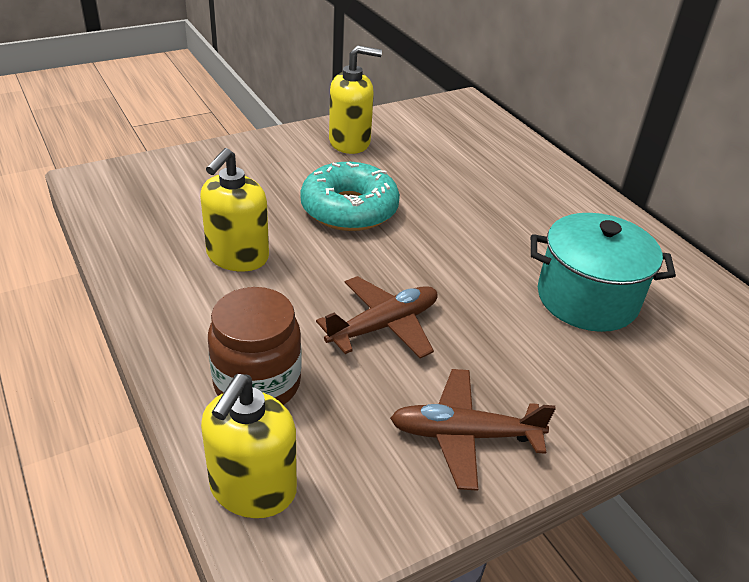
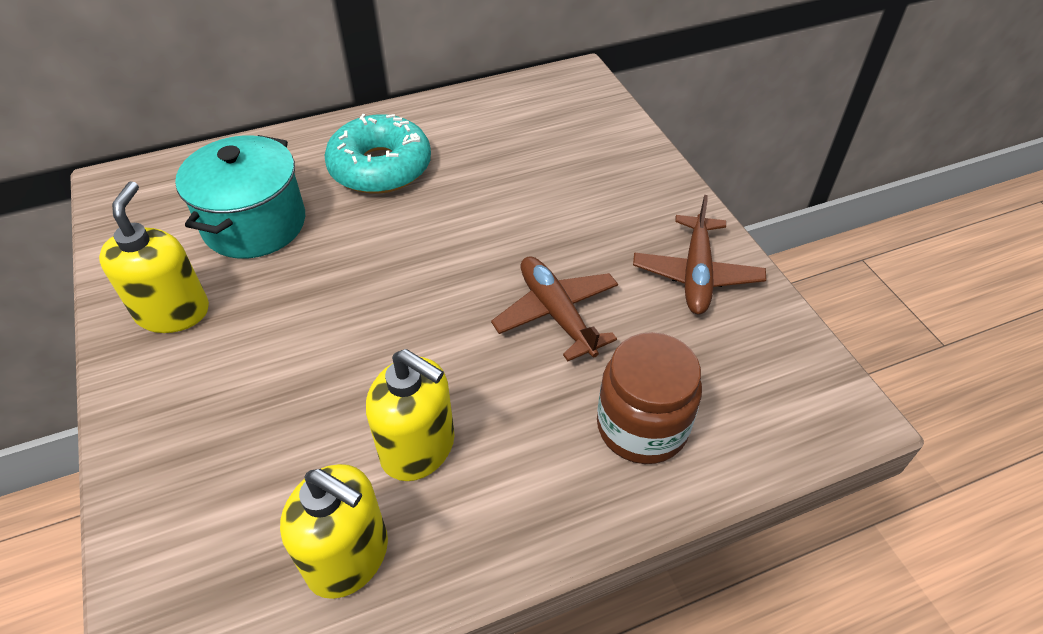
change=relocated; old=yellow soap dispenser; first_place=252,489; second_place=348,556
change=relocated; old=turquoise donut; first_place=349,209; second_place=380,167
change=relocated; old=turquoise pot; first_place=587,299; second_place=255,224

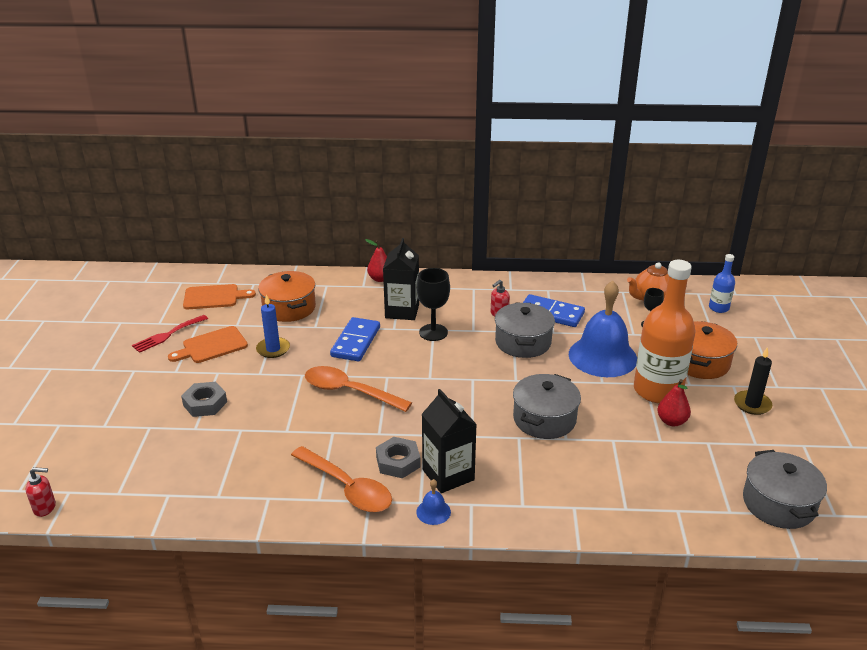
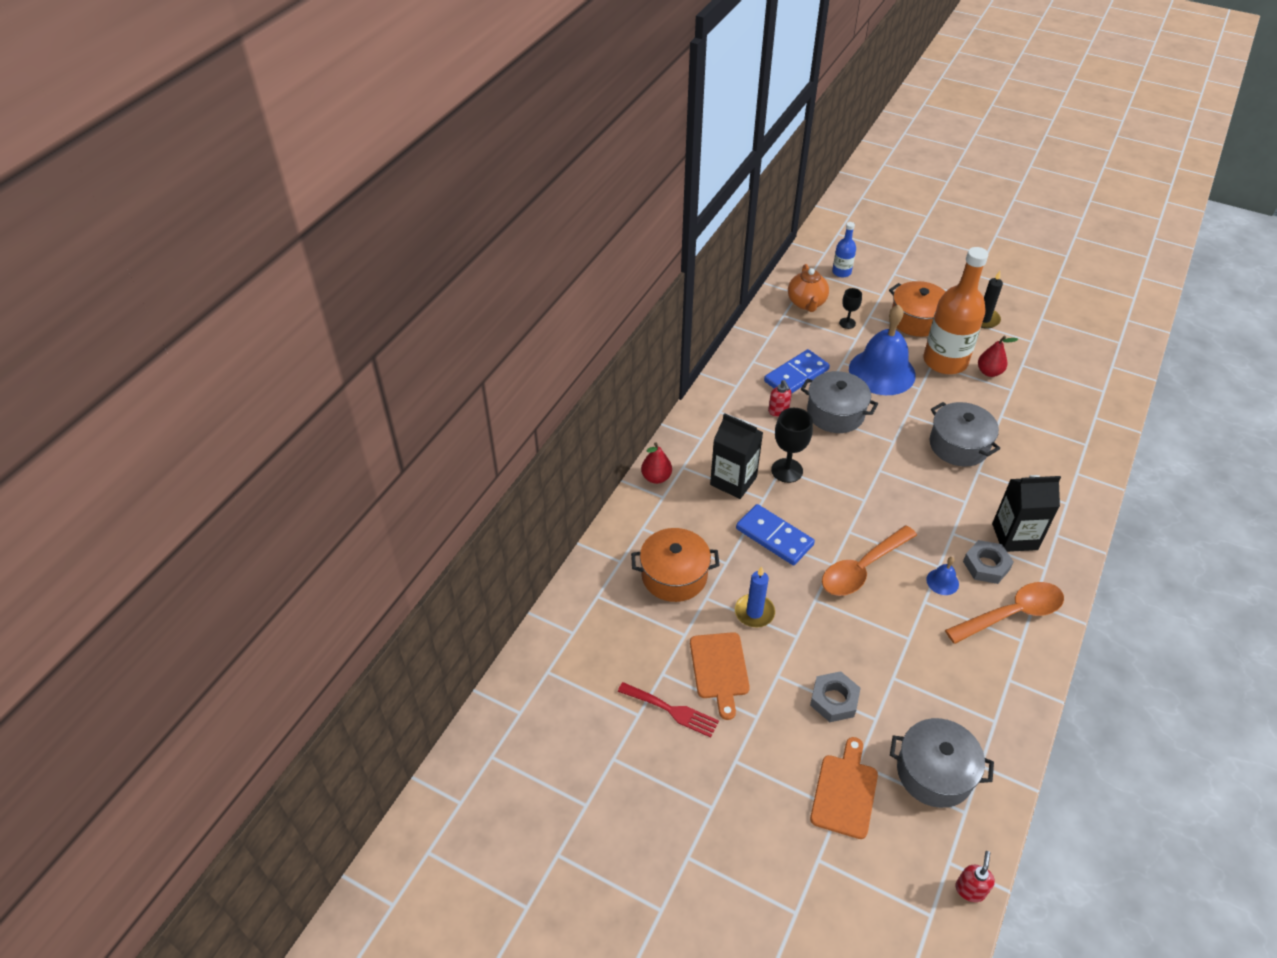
change=spun; old=red fork; first_place=167,335; second_place=672,710; degrees=-45
change=relocated; old=orange cutting board; first_place=214,297; second_place=845,792
change=relocated; old=blue bell; first_place=433,512; second_place=942,581
change=relocated; old=grey pot; first_place=778,504; second_place=934,772

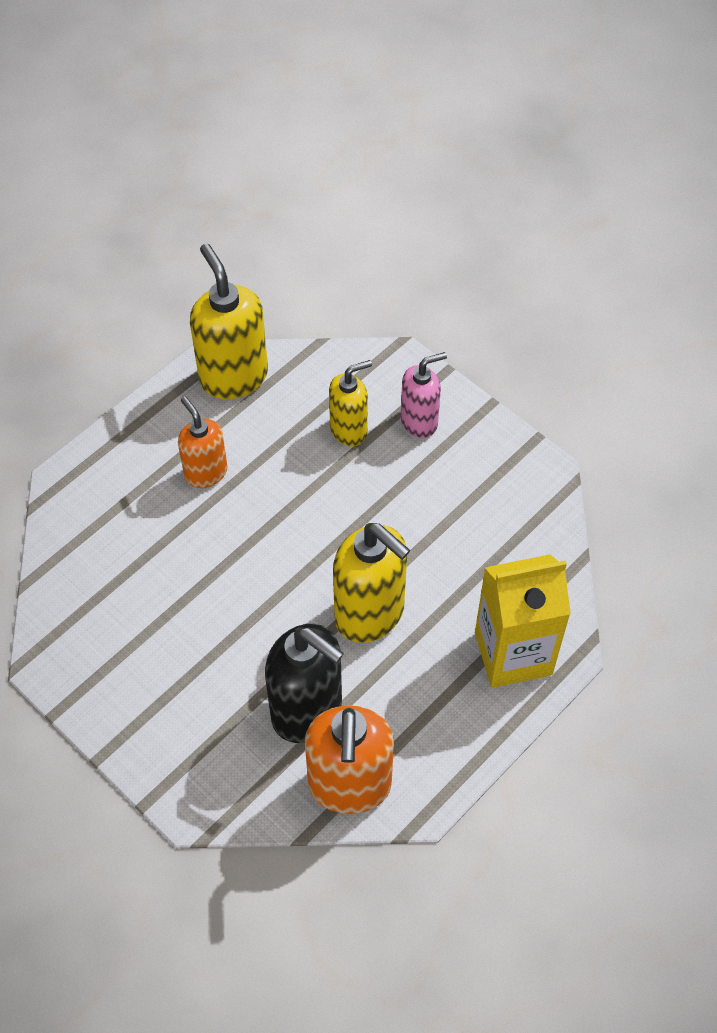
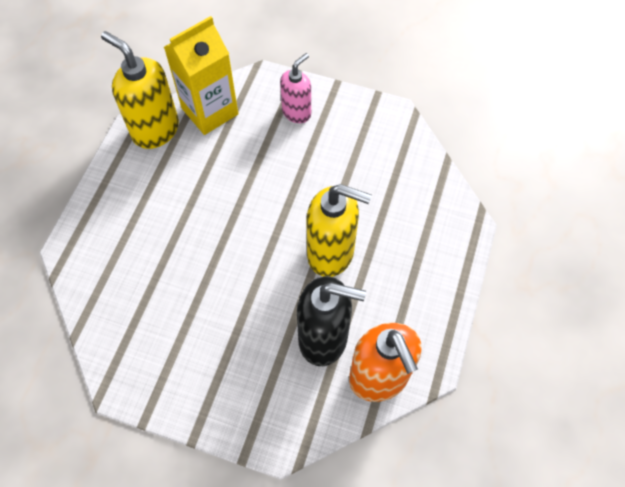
change=missing; old=orange soap dispenser; first_place=205,472
change=missing; old=yellow soap dispenser; first_place=349,429
change=relocated; old=yellow carton; first_place=513,653; second_place=210,111

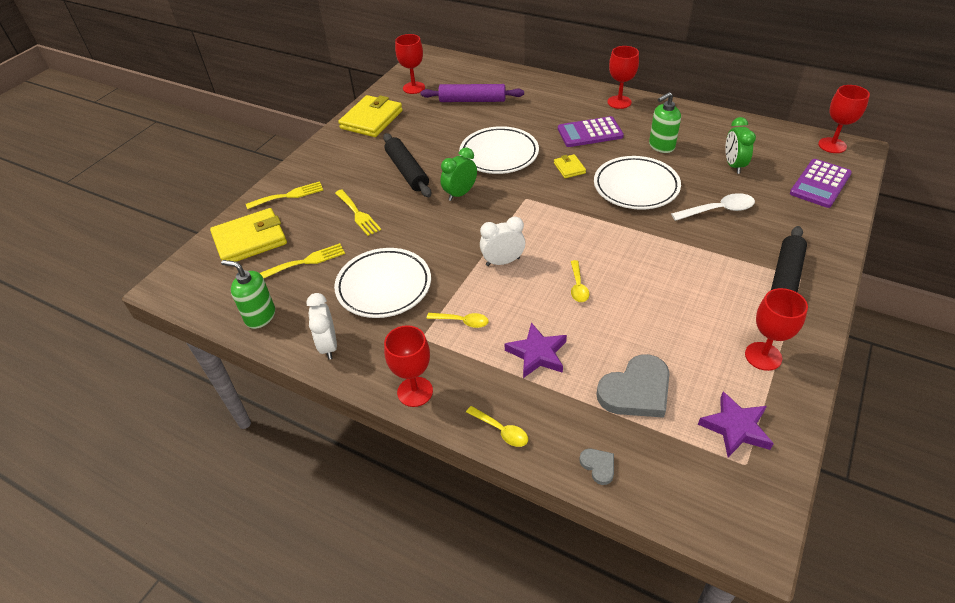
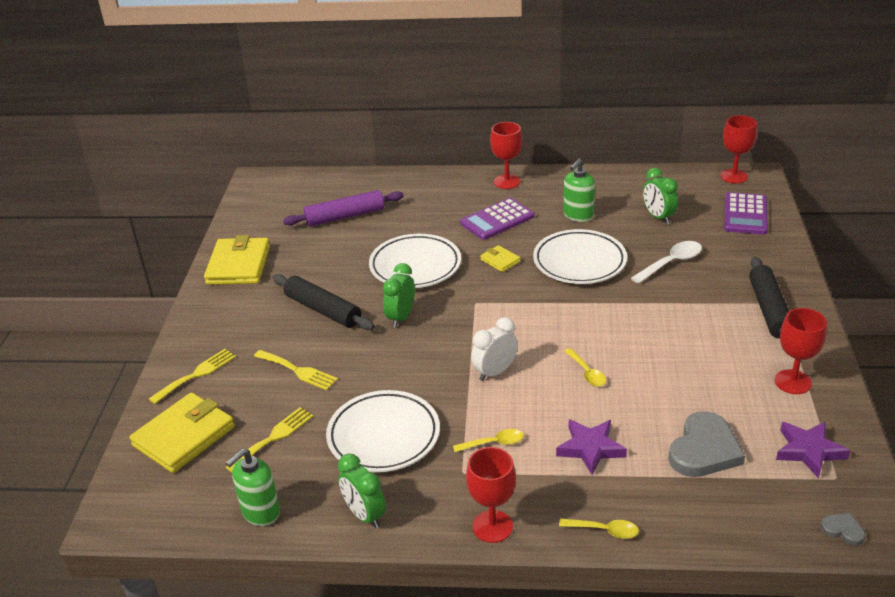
change=spun; old=green soap dispenser; first_place=260,316; second_place=260,512; degrees=-45
change=colour; old=white clock; new=green clock; first_place=328,345; second_place=365,515
change=missing; old=red goblet; first_place=414,88
change=relocated; old=grey heart; first_place=598,466; second_place=842,530

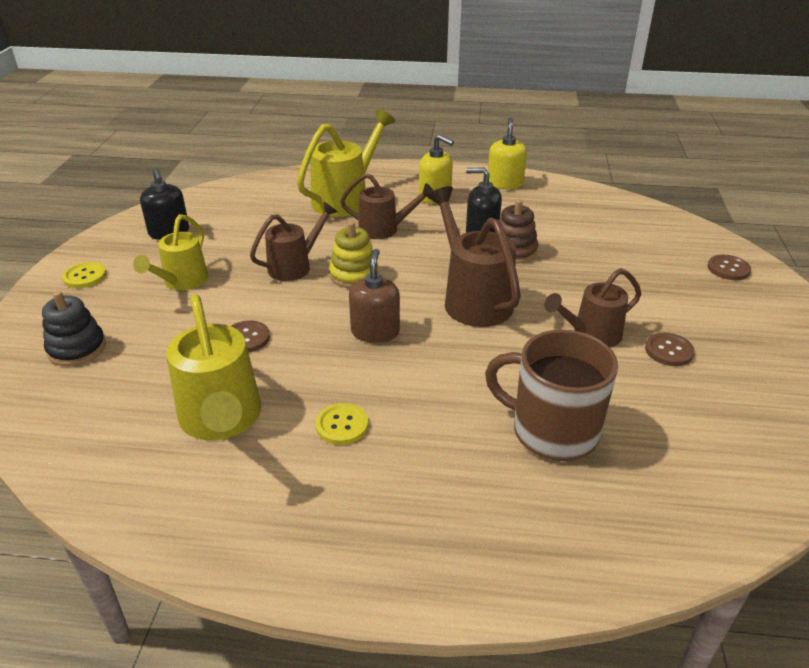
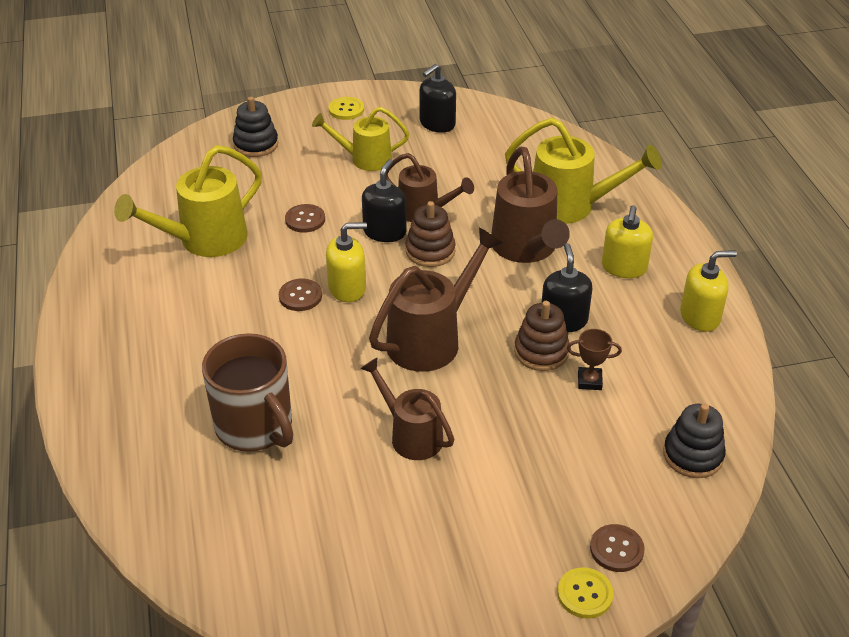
change=relocated; old=yellow button; first_place=342,425; second_place=585,594
change=colour; old=yellow stacking toy; new=brown stacking toy; first_place=354,275; second_place=430,251
change=size; old=brown watering can; first_place=384,229; second_place=526,249; factor=1.53
change=colour; old=brown soap dispenser; new=yellow soap dispenser; first_place=375,332; second_place=347,288
change=spun; old=brown mug; first_place=552,431; second_place=255,426; degrees=135
change=relocated; old=brown button; first_place=669,351; second_place=300,296
change=appeared; new=black soap dispenser; second_place=384,232
change=appeared; new=brown trophy; second_place=589,381
change=appeared; new=black stacking toy; second_place=693,455

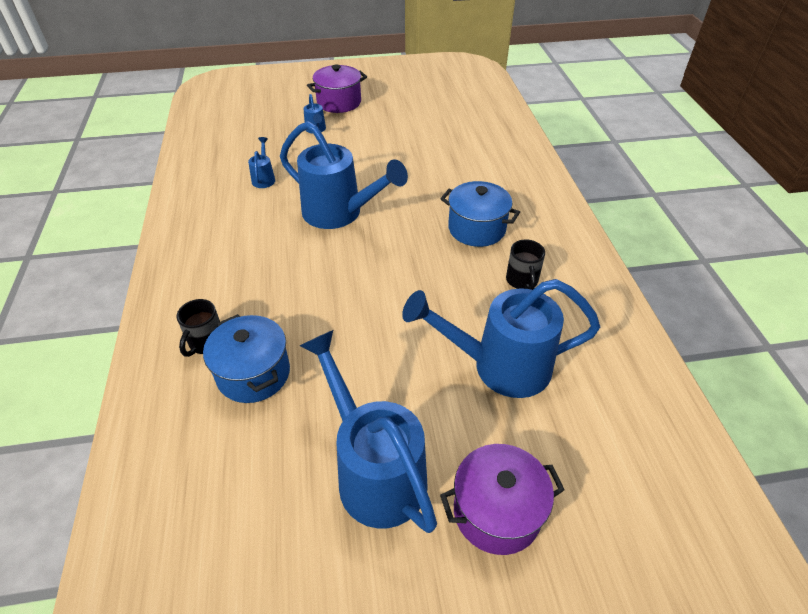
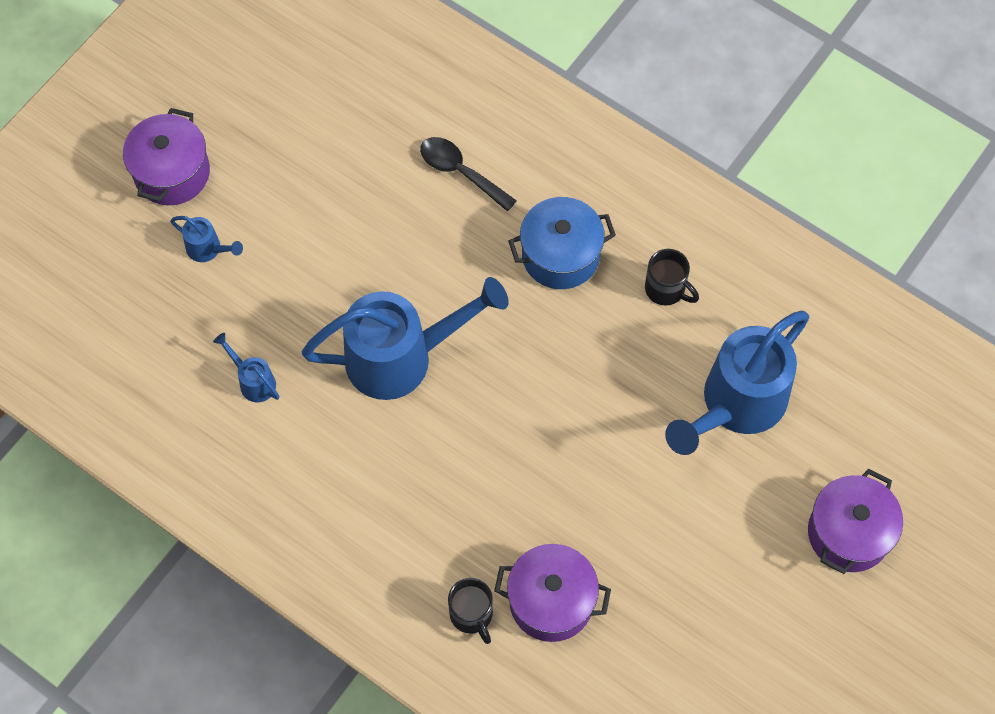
change=colour; old=blue pot; new=purple pot; first_place=253,373; second_place=551,601
change=missing; old=blue watering can; first_place=375,472
change=appeared; new=black spoon; second_place=460,172

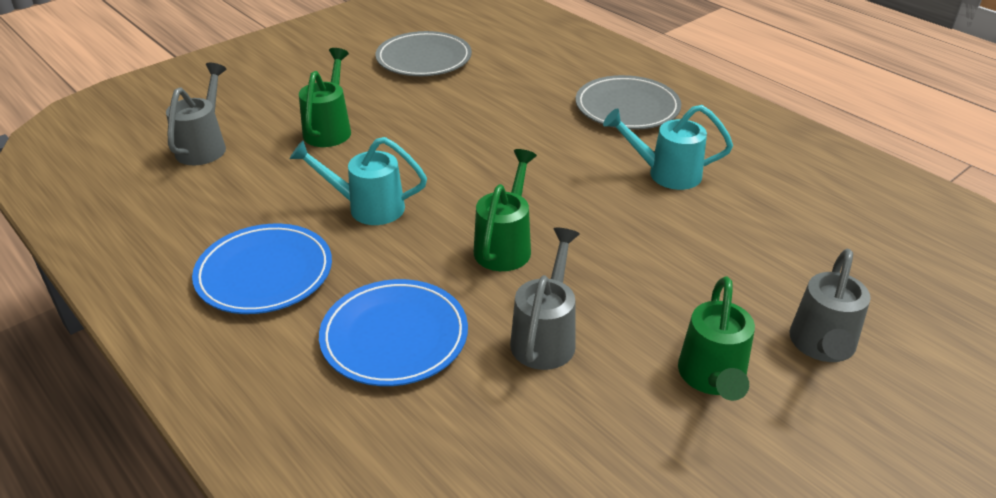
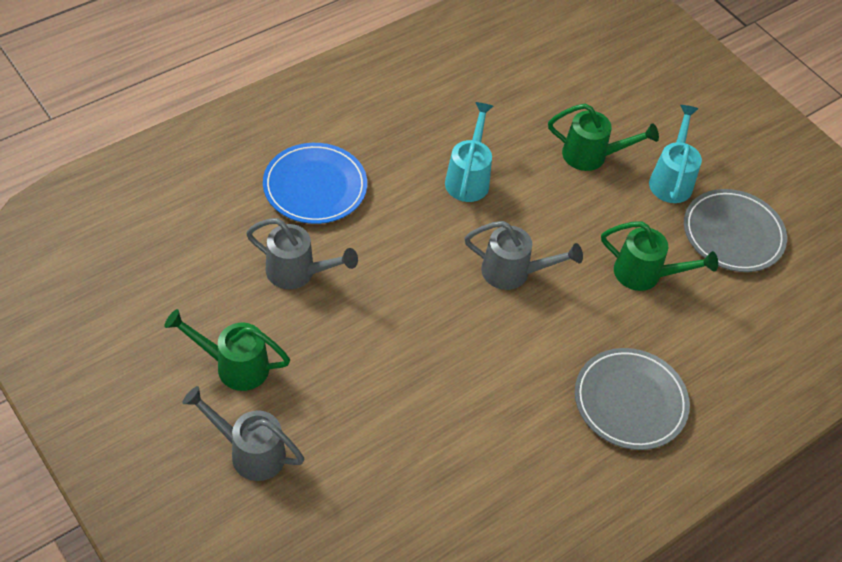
change=relocated; old=grey watering can; first_place=204,146; second_place=513,272
change=missing; old=blue plate; first_place=264,273
change=relocated; old=green watering can; first_place=505,245; second_place=645,274
change=relocated; old=turquoise watering can; first_place=666,174; second_place=671,179

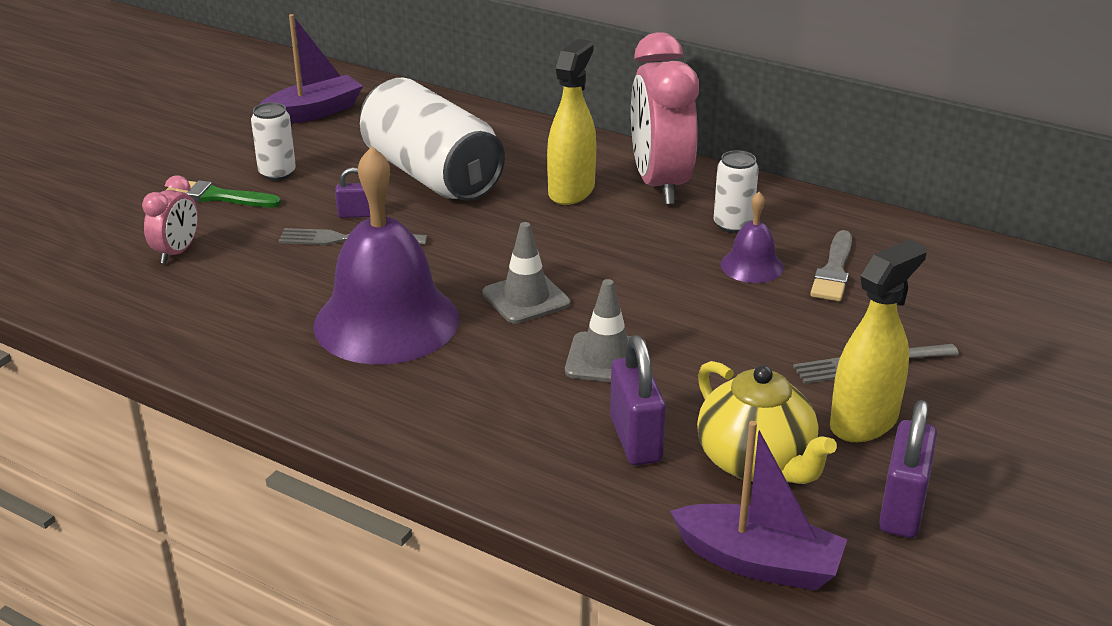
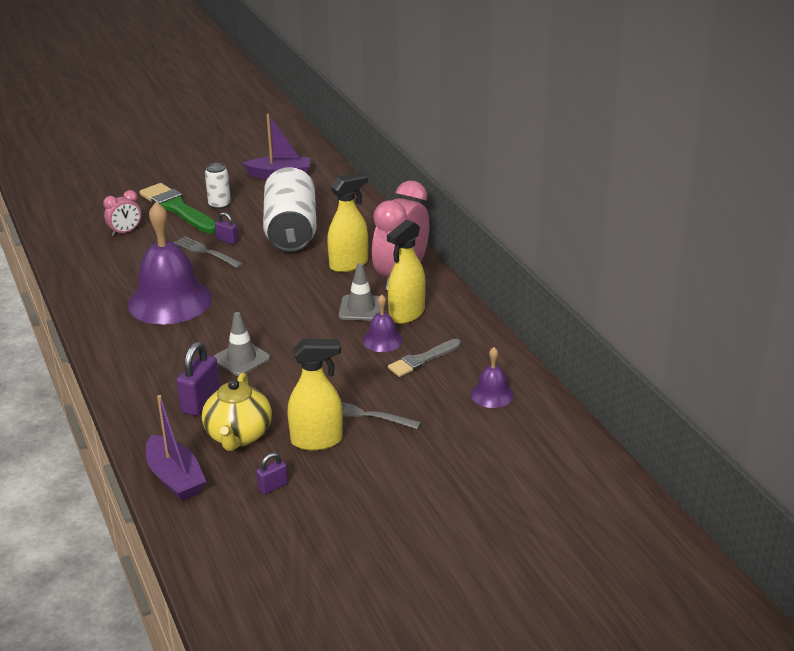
change=size; old=green brush; first_place=217,196; second_place=177,208; factor=1.66
change=relocated; old=grey traffic cone; first_place=526,298; second_place=361,308
change=exchanged; old=white can; new=yellow spray bottle; first_place=733,225; second_place=406,314
change=size; old=purple padlock; first_place=902,508; second_place=273,486; factor=0.56
change=appeared; new=purple bell; second_place=492,394

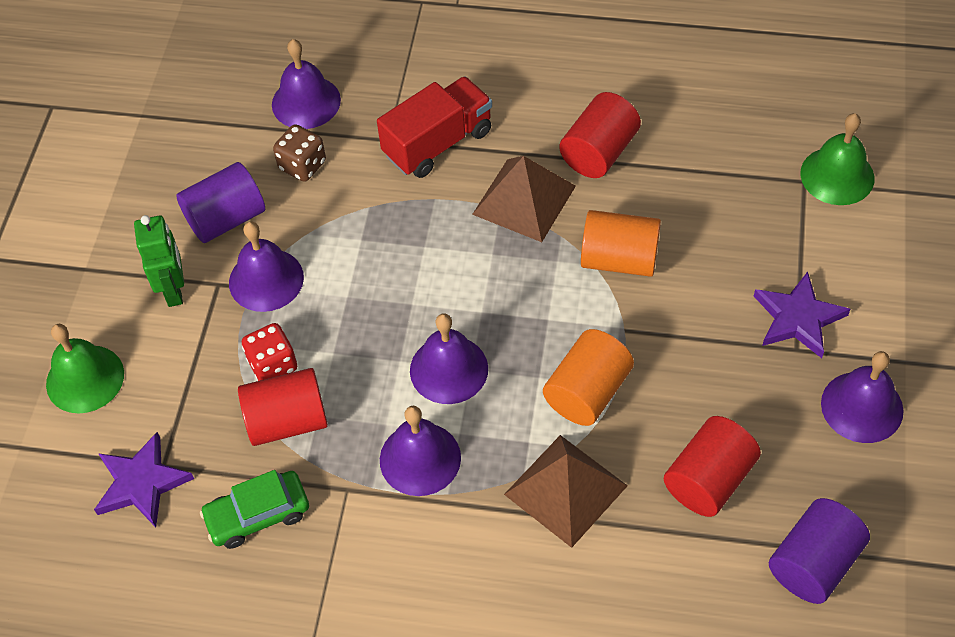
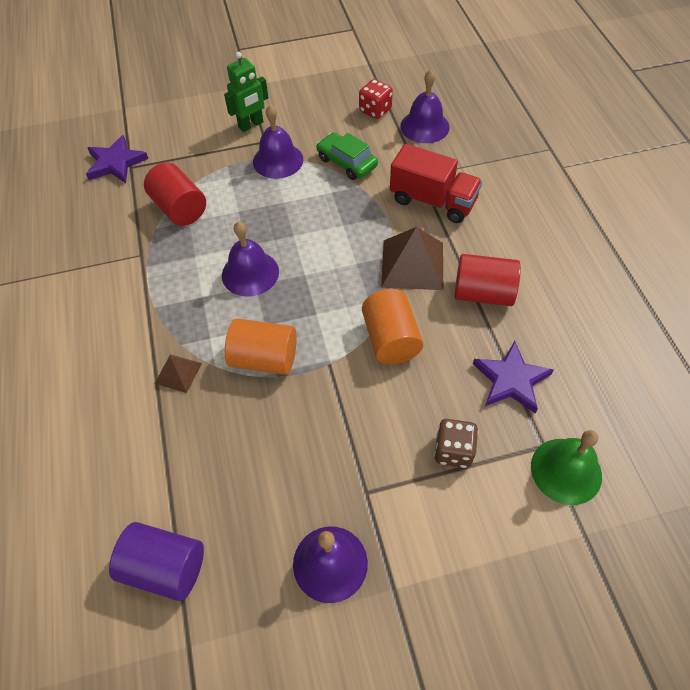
change=missing; old=green bell; first_place=85,378
change=missing; old=purple cylinder; first_place=226,219
change=relocated; old=green car; first_place=258,515; second_place=346,162
change=relocated; old=red dice; first_place=273,365; second_place=375,110
change=relocated; old=brown dice; first_place=302,165; second_place=453,451
change=missing; old=purple bell; first_place=420,458
change=size; old=brown pyramid; first_place=566,490; second_place=178,373; factor=0.53
change=missing; old=red cylinder; first_place=708,479
change=relocated; old=purple star; first_place=798,318; second_place=511,380

